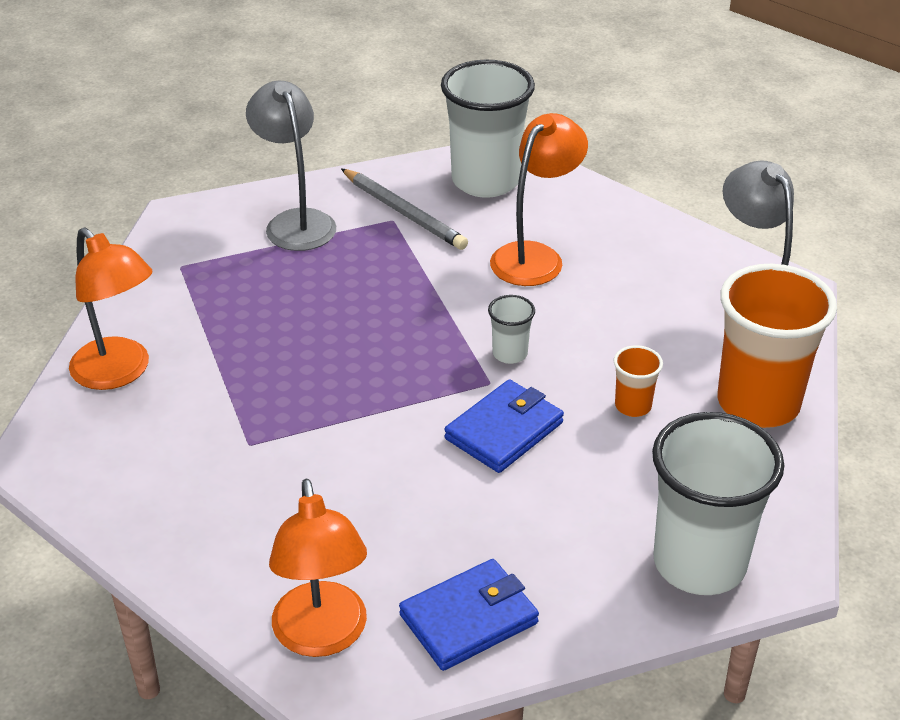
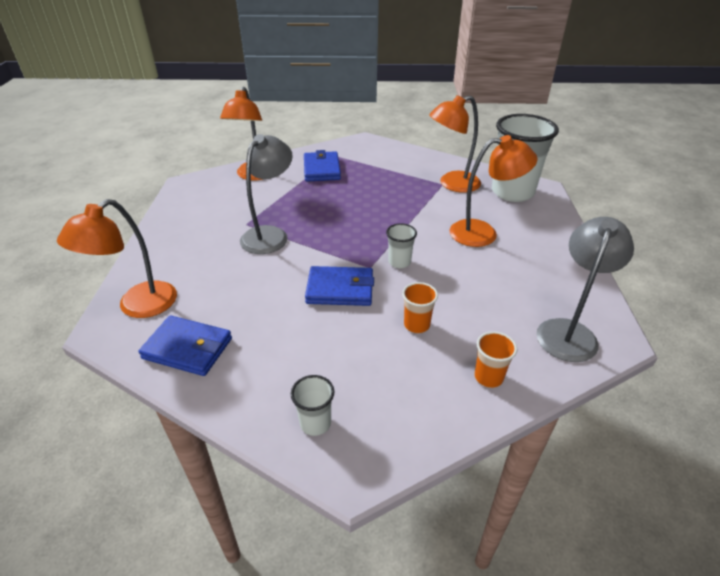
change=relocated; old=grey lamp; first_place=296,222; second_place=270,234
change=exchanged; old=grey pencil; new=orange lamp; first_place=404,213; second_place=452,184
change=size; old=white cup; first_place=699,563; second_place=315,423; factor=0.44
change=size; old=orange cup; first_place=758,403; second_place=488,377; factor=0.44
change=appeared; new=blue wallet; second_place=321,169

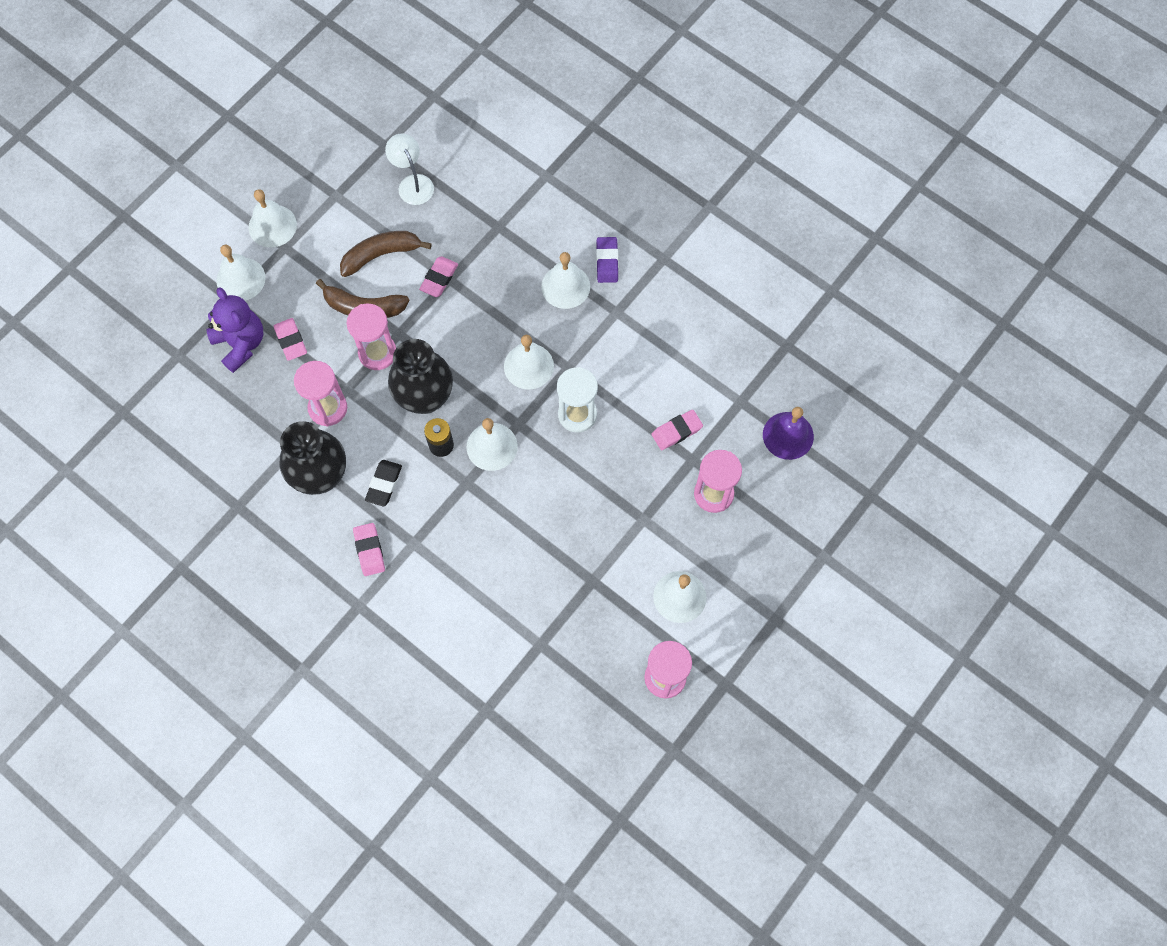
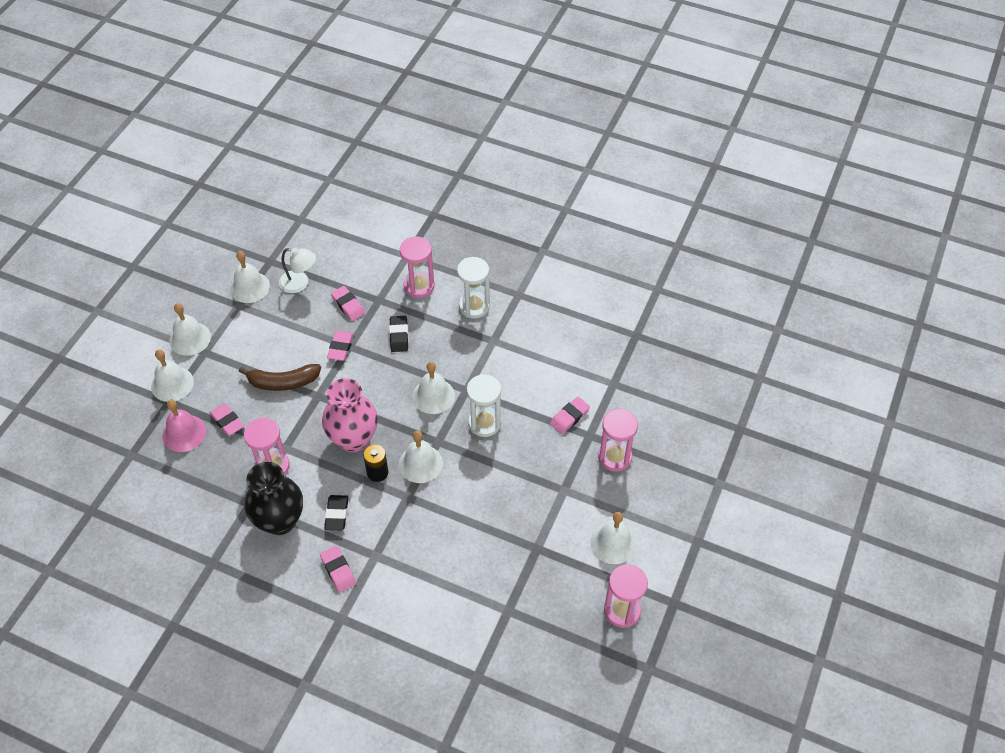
change=exchanged; old=purple teddy bear; new=pink bell; first_place=241,344; second_place=184,433
change=missing; old=brown banana; first_place=381,255
change=relocated; old=pink hourglass; first_place=377,353; second_place=419,286
change=spun; old=white lamp; first_place=412,183; second_place=300,283; degrees=150
change=colour; old=black vase; new=pink vase; first_place=425,397; second_place=353,439
change=relocated; old=white bell; first_place=565,286; second_place=249,287
change=exchanged; old=purple eraser; new=white hourglass; first_place=607,262; second_place=474,306
change=missing; old=purple bell; first_place=788,435
change=appeared; new=pink eraser; second_place=348,305
change=appeared; new=black eraser; second_place=399,336

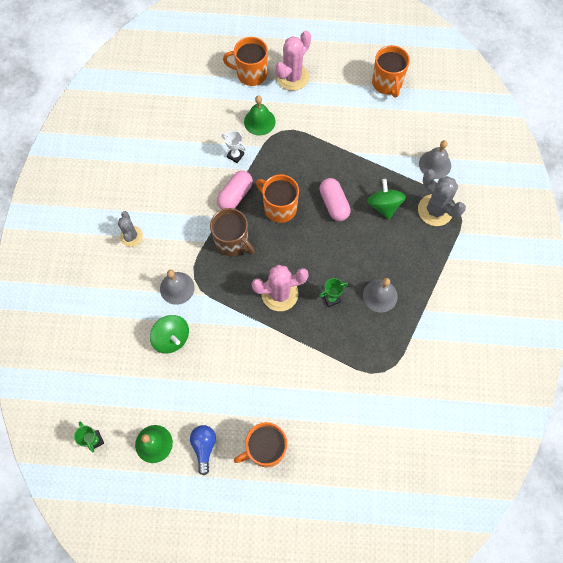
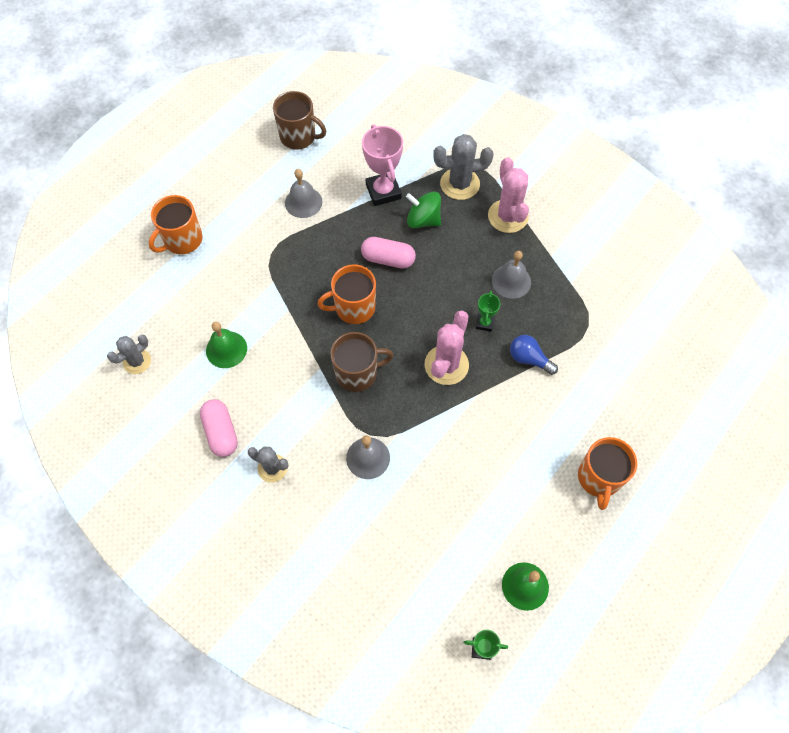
change=missing; old=green spinning top; first_place=172,338
change=relocated; old=blue light bulb; first_place=204,447; second_place=529,359
change=relocated; old=pink capsule; first_place=235,195; second_place=221,432
change=missing; old=white trophy; first_place=235,155
change=relocated; old=green bell; first_place=259,121; second_place=226,349
change=relocated; old=pink cactus; first_place=292,77; second_place=508,216
change=colour; old=orange mug; new=brown mug; first_place=387,83; second_place=299,137
change=relocated; old=grey bell; first_place=435,164; second_place=303,202
change=appeared; new=grey cactus; second_place=137,361
change=appeared; new=pink trophy; second_place=383,191

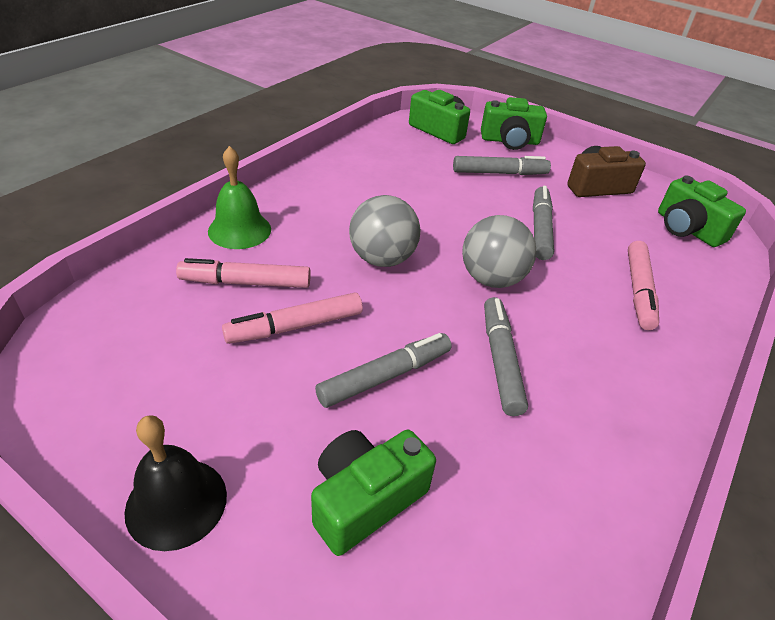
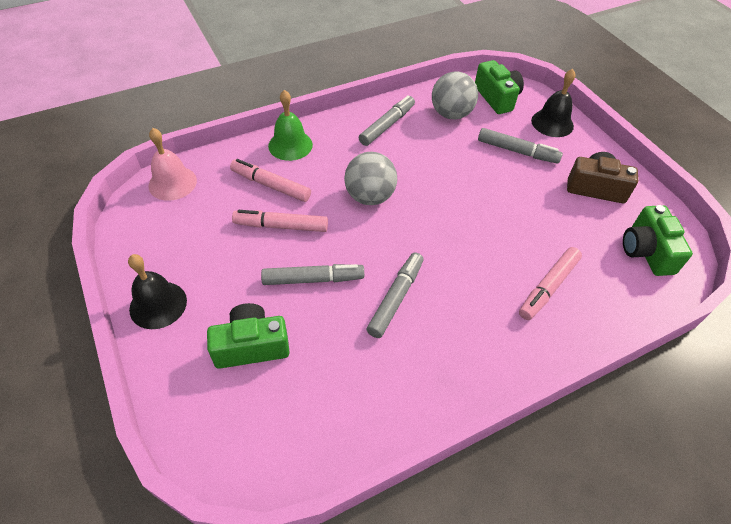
change=relocated; old=grey ball; first_place=491,279; second_place=451,114
change=exchanged; old=green camera; new=black bell; first_place=510,141; second_place=552,123
change=relocated; old=grey marker; first_place=540,229; second_place=387,125
change=appeared; new=pink bell; second_place=172,183

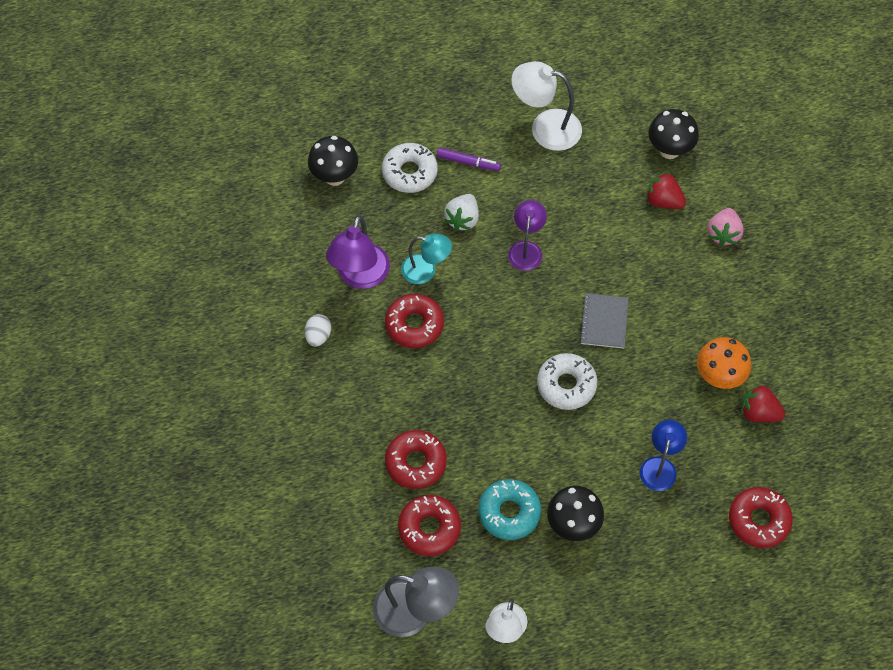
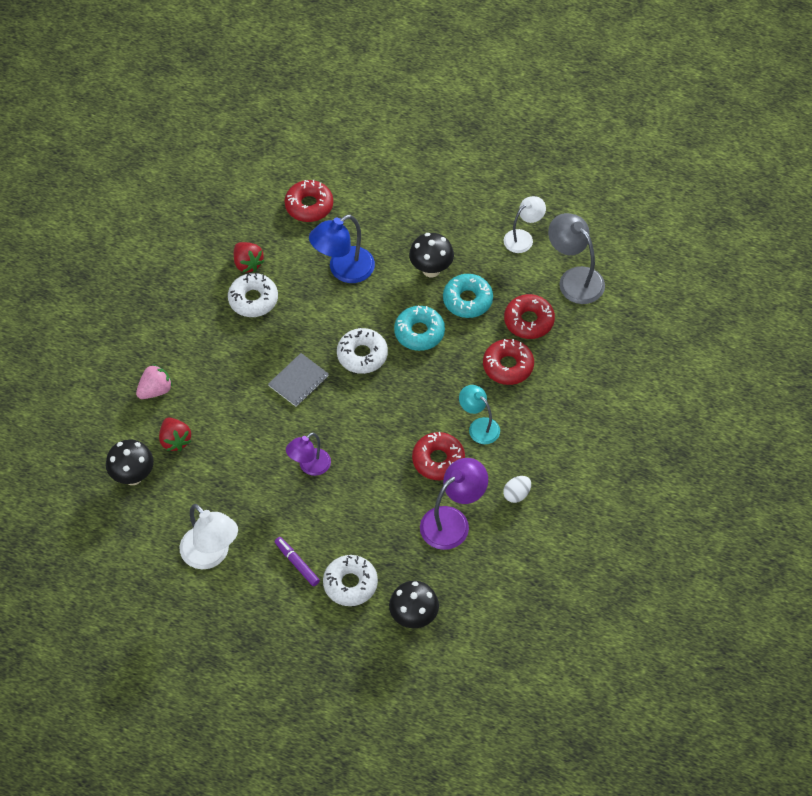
change=relocated; old=turquoise lamp; first_place=426,270; second_place=479,426
change=missing; old=white strawberry; first_place=462,219
change=size; old=blue lamp; first_place=660,466; second_place=343,270; factor=1.53
change=exchanged; old=orange mushroom; new=white donut; first_place=718,377; second_place=253,299
change=appeared; new=turquoise donut; second_place=419,332

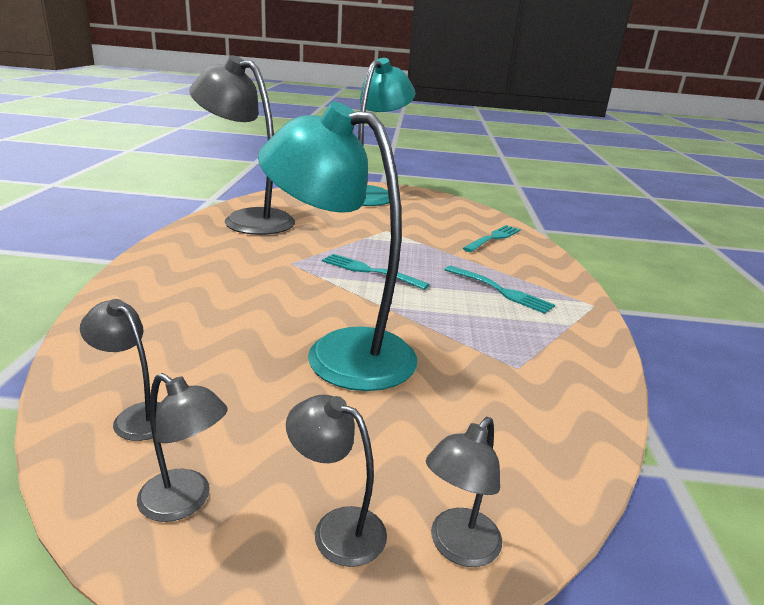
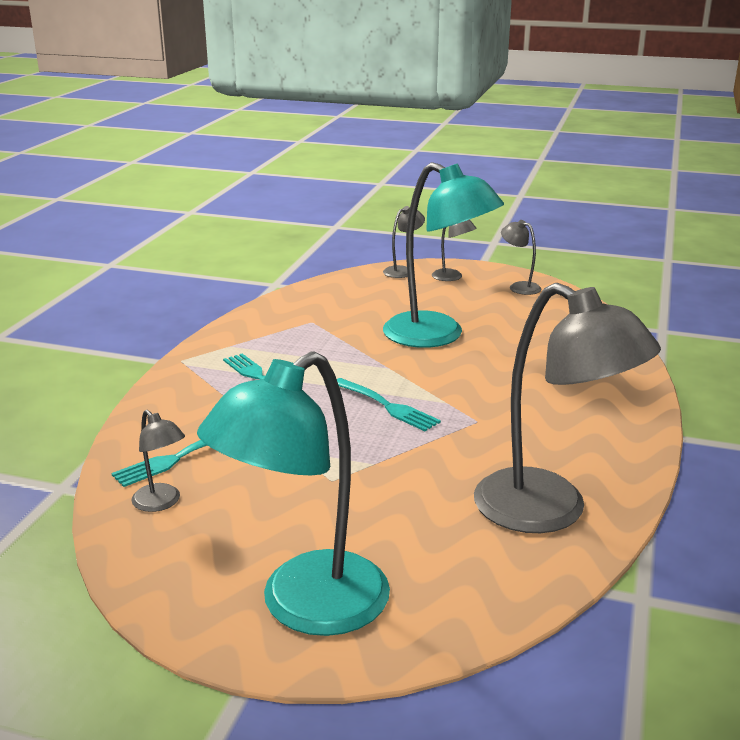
change=relocated; old=grey lamp; first_place=137,416; second_place=161,503

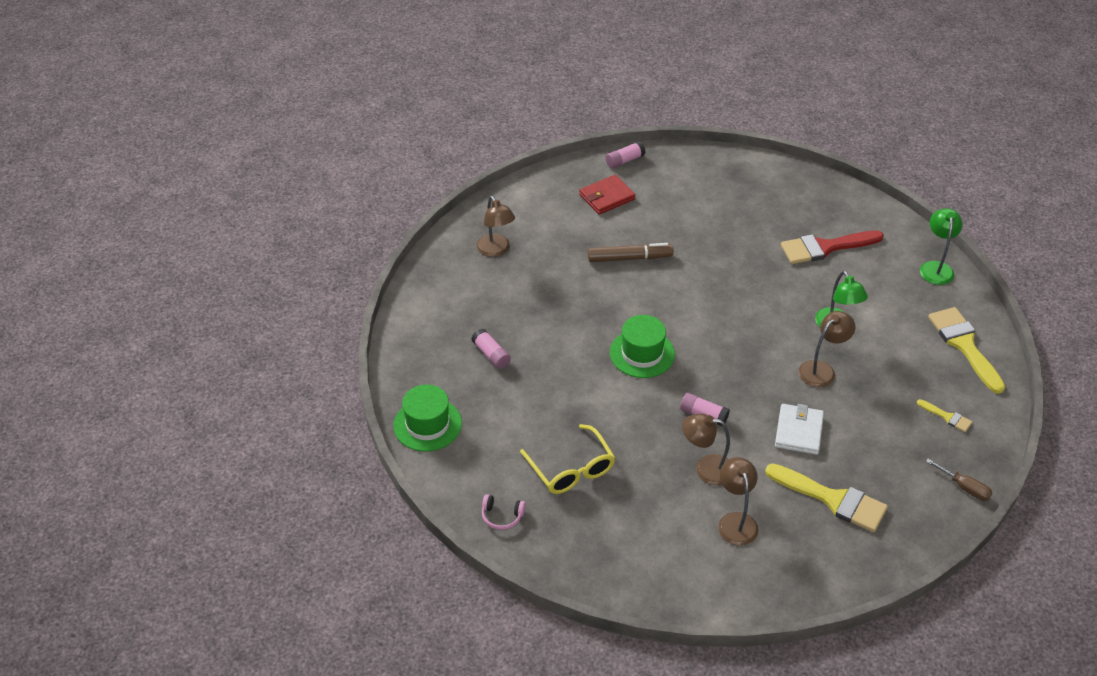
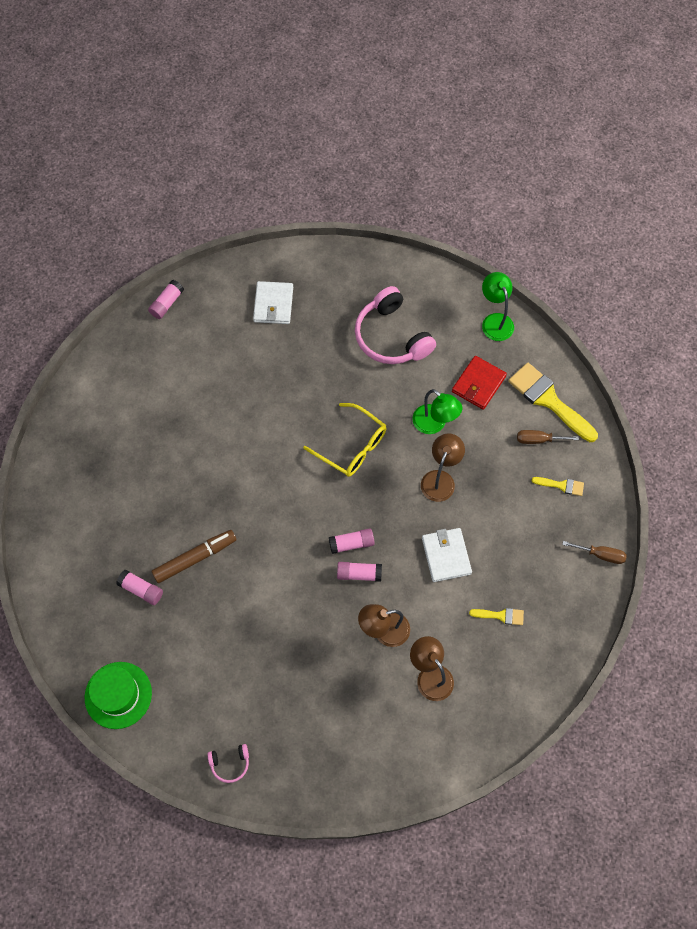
change=missing; old=brown lamp; first_place=496,250
change=relocated; old=yellow glasses; first_place=571,469; second_place=352,446
change=relocated; old=red wallet; first_place=607,197; second_place=478,384
change=relocated; old=brown marker; first_place=630,258; second_place=195,558
change=missing; old=green hat; first_place=642,353
change=size; old=yellow brush; first_place=833,499; second_place=501,615; factor=0.48
change=exchanged; old=red brush; new=pink headphones; first_place=825,247; second_place=391,337
change=appeared; new=white wallet; second_place=273,304
change=appeared; new=pink glue stick; second_place=351,543
change=appeared; new=brown screwdriver; second_place=538,440

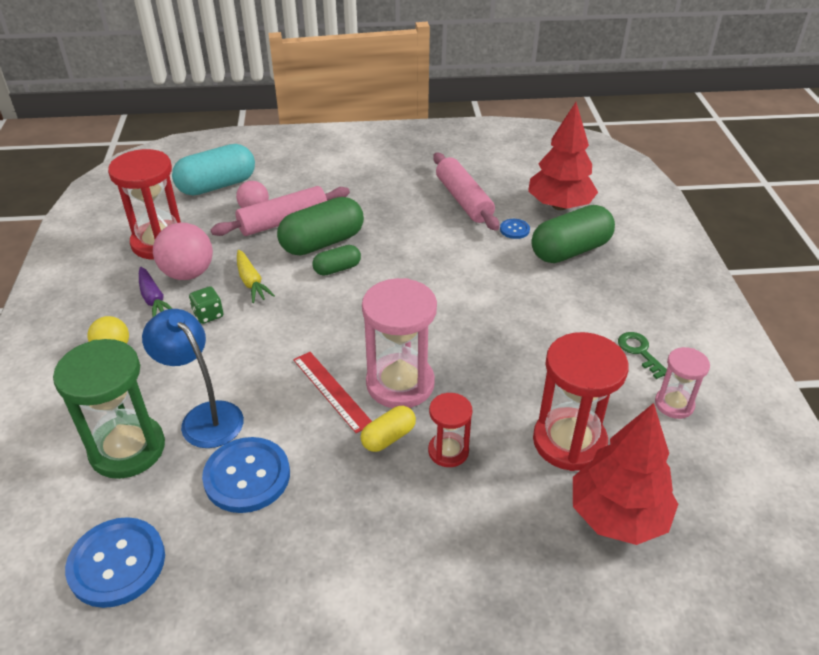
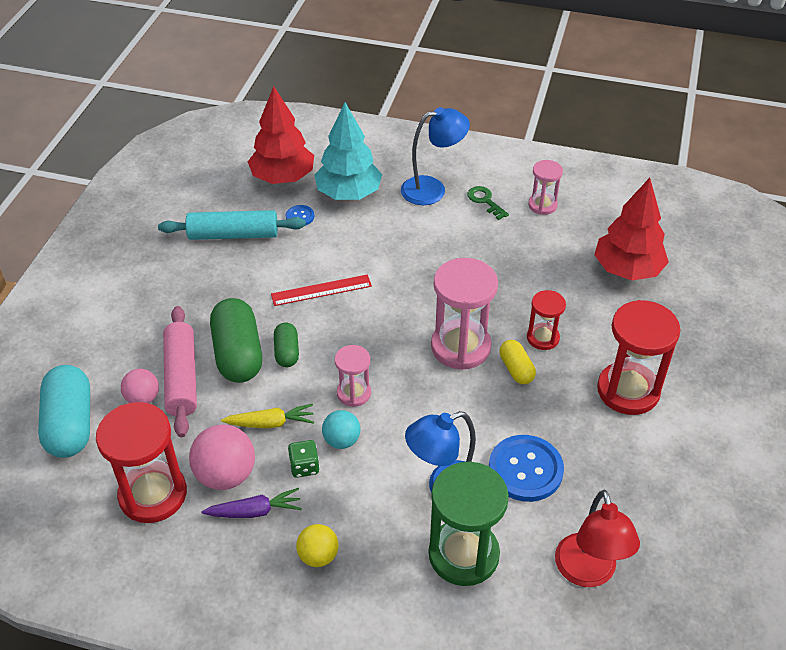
change=exchanged; old=blue button; new=red lamp; first_place=117,563; second_place=588,573
change=relocated; old=red ruler; first_place=332,390; second_place=321,290
change=colour; old=pink rolling pin; new=turquoise rolling pin; first_place=464,200; second_place=233,234
change=exchanged; old=green capsule; new=turquoise tree; first_place=570,250; second_place=349,194
change=relocated; old=red hourglass; first_place=569,442; second_place=628,390
change=spun; old=green key; first_place=640,352; second_place=485,201; degrees=60
change=appeared; new=turquoise ball; second_place=341,440
change=appeared; new=pink hourglass; second_place=354,393
change=appeared; new=blue lamp; second_place=432,189

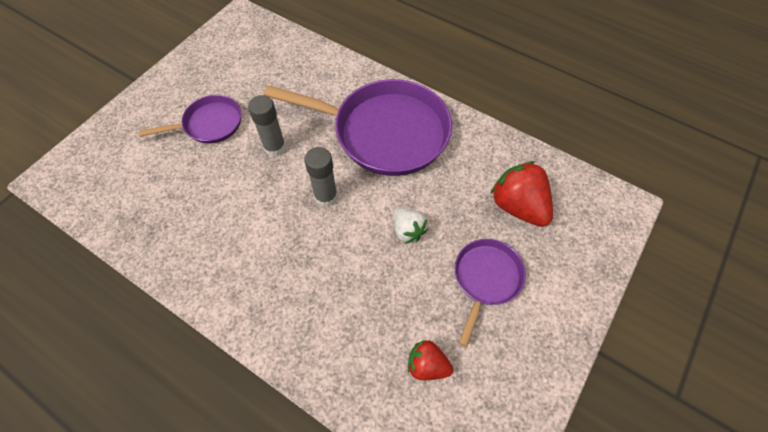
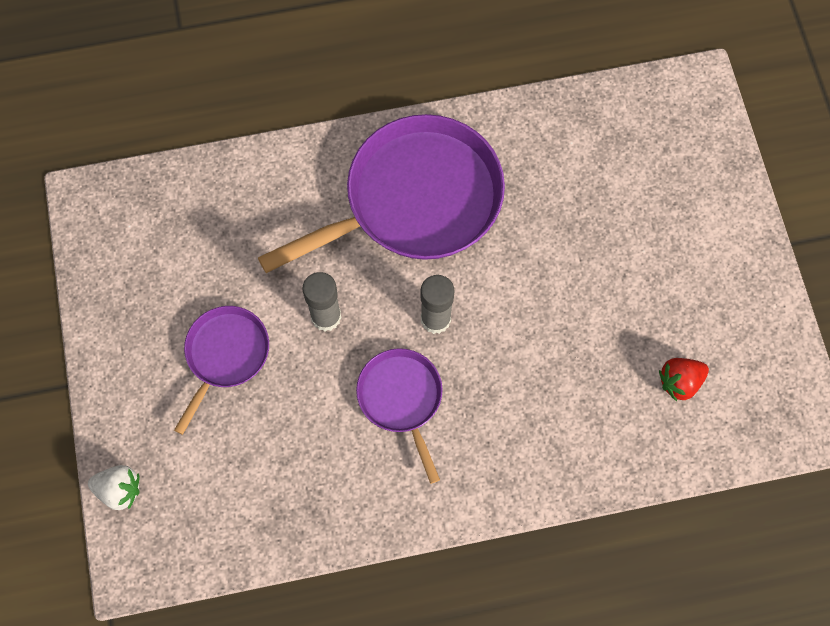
change=relocated; old=white strawberry; first_place=408,231; second_place=120,490
change=relocated; old=purple pan; first_place=486,279; second_place=402,399
change=missing; old=red strawberry; first_place=518,206

